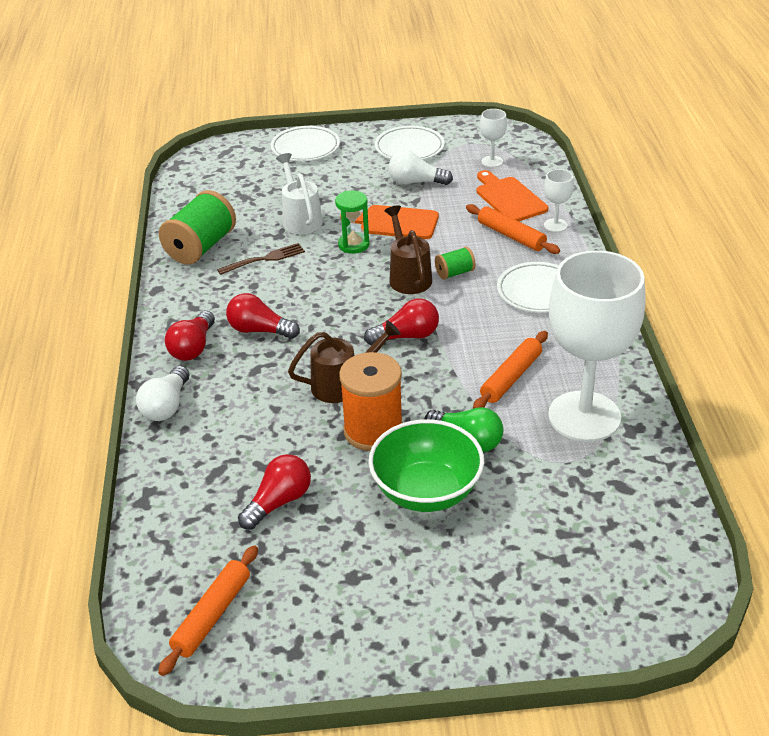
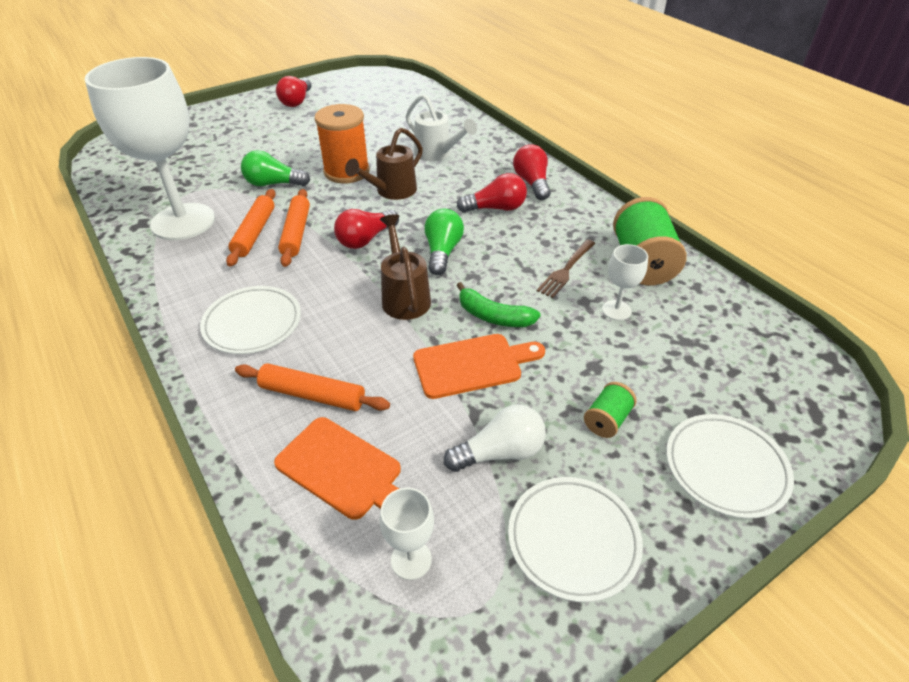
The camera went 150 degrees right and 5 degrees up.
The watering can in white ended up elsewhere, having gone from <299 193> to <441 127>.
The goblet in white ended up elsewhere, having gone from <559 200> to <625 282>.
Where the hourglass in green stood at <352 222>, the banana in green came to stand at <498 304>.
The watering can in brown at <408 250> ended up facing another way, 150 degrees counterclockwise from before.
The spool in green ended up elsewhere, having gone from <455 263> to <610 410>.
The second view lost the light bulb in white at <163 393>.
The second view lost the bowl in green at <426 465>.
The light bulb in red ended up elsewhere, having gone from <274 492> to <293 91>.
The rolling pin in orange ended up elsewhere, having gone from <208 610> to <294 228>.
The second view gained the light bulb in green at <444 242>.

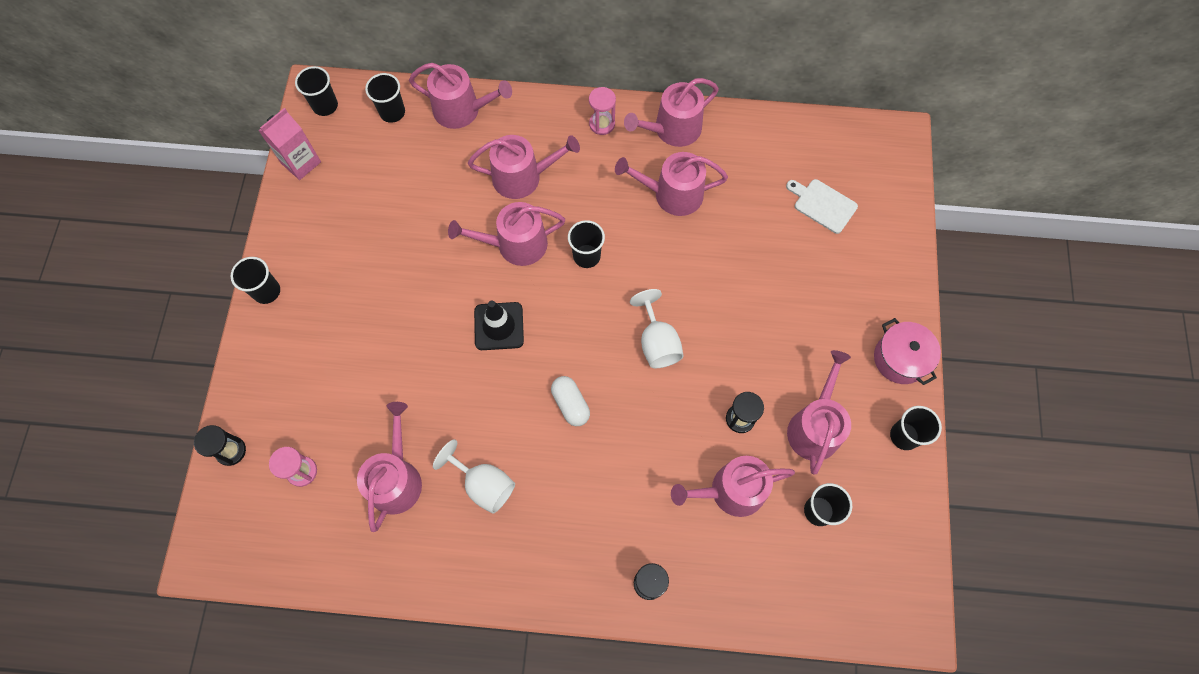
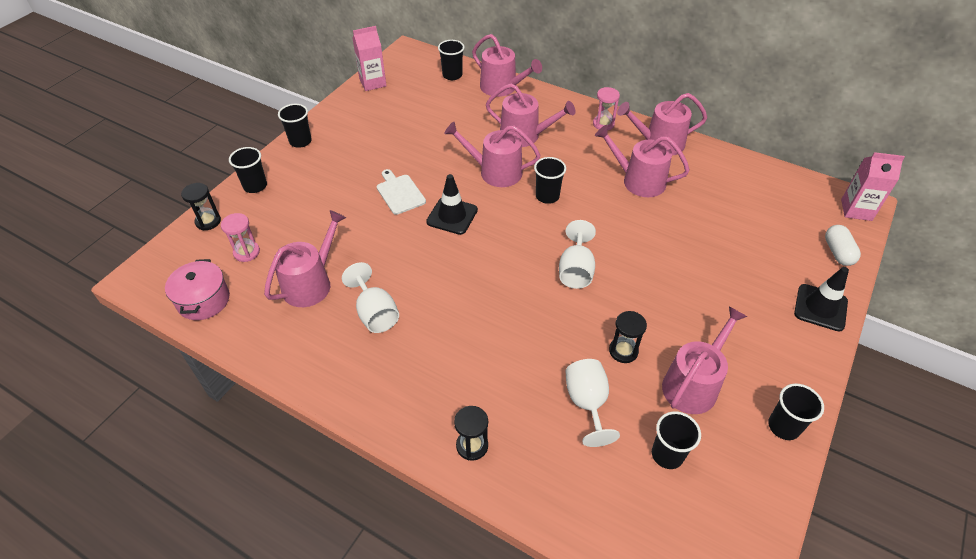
The camera went 25 degrees right and 20 degrees down.
The cup in black ended up elsewhere, having gone from <316 91> to <248 170>.
The cutting board in white ended up elsewhere, having gone from <822 206> to <401 192>.
The pot in pink ended up elsewhere, having gone from <907 351> to <197 289>.
The capsule in white ended up elsewhere, having gone from <570 401> to <843 245>.
Where the watering can in pink stood at <733 486>, the goblet in white came to stand at <592 403>.
The second view gained the carton in pink at <873 186>.
The second view gained the traffic cone in black at <821 299>.

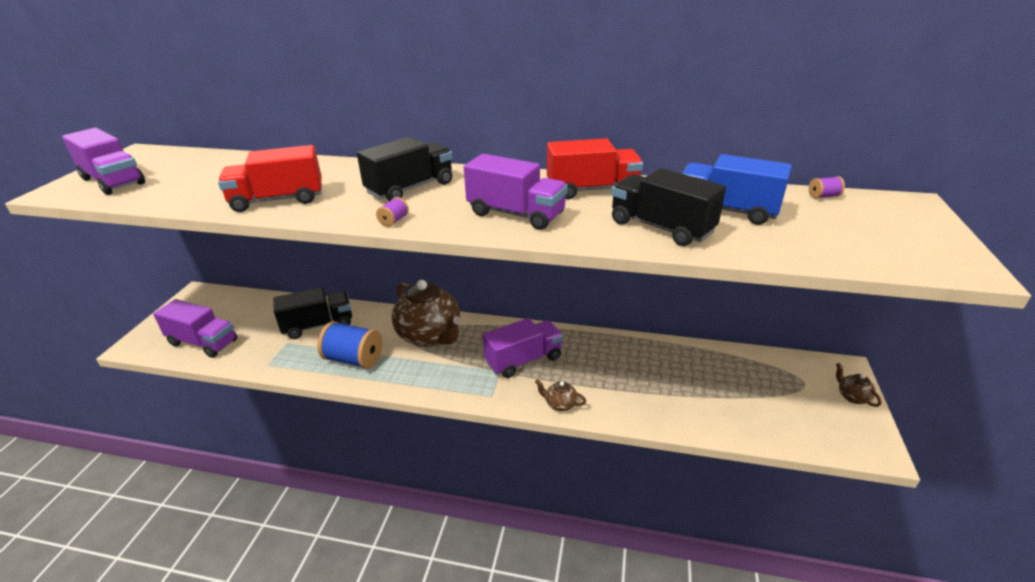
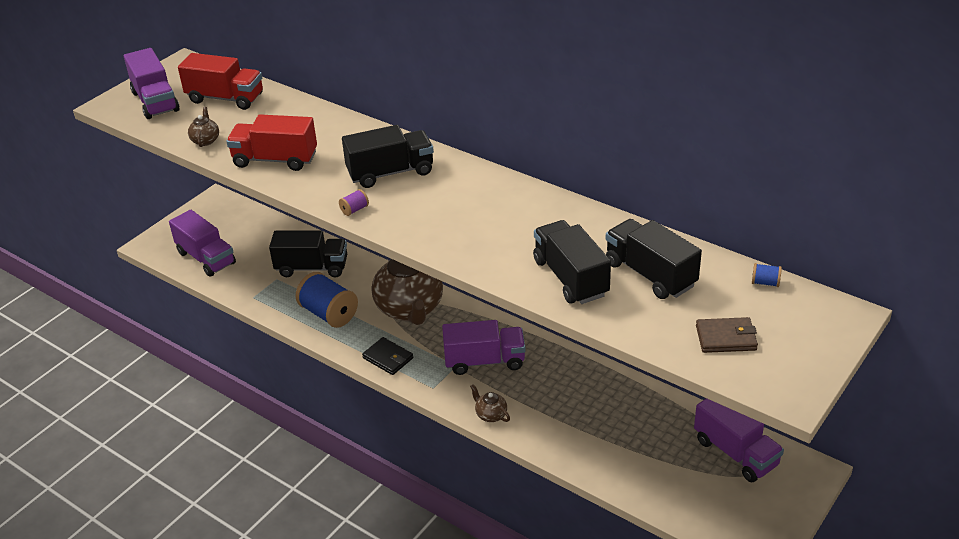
The camera went 25 degrees right and 5 degrees up.
The truck in red ended up elsewhere, having gone from <595 169> to <220 81>.
The truck in purple ended up elsewhere, having gone from <516 192> to <739 440>.
What was the truck in blue at <737 189> turned into the truck in black at <654 259>.
What was the spool in purple at <827 187> turned into the spool in blue at <767 275>.
The teapot in brown ended up elsewhere, having gone from <858 385> to <203 127>.
The second view gained the wallet in brown at <727 335>.
The second view gained the wallet in black at <387 356>.

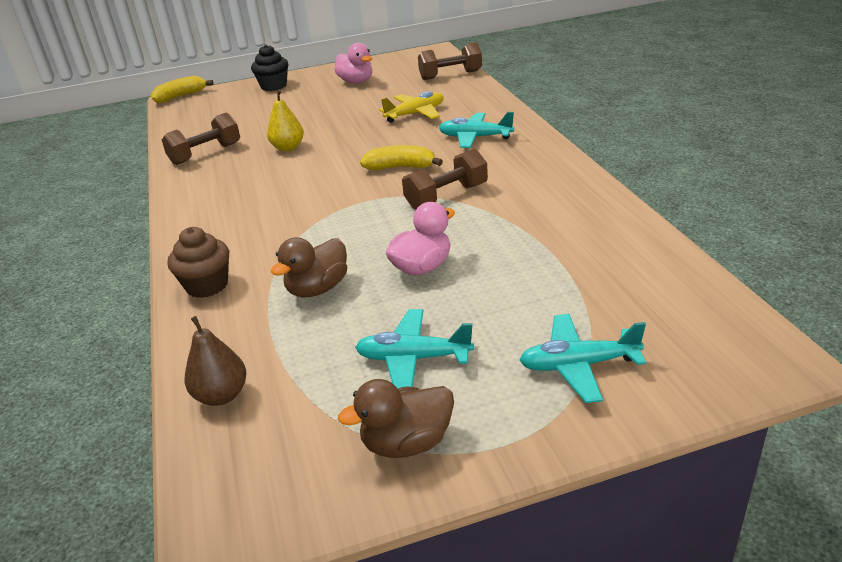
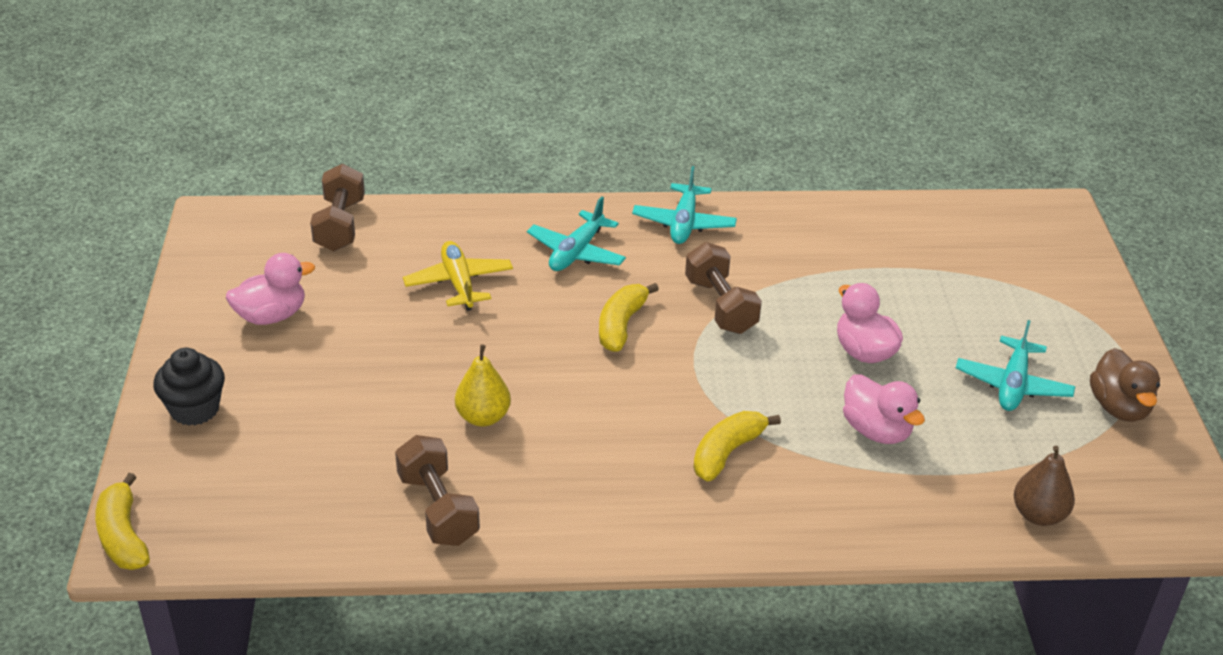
The camera went 80 degrees left and 5 degrees up.
The second view lost the cupcake in brown at <198 262>.
What was the duck in brown at <309 267> turned into the duck in pink at <884 409>.
The plane in turquoise ended up elsewhere, having gone from <582 358> to <684 205>.
The second view gained the banana in yellow at <737 446>.

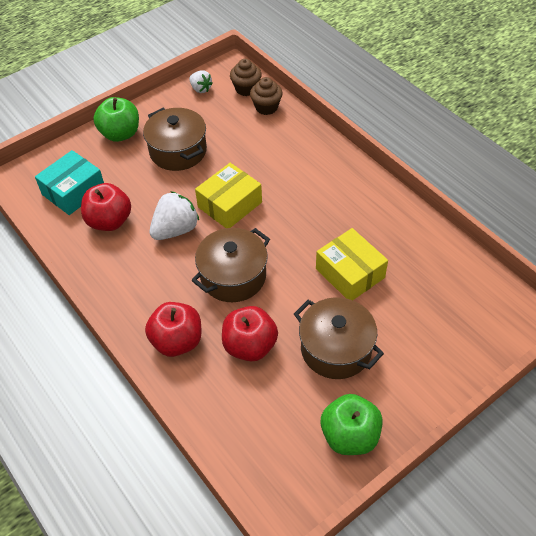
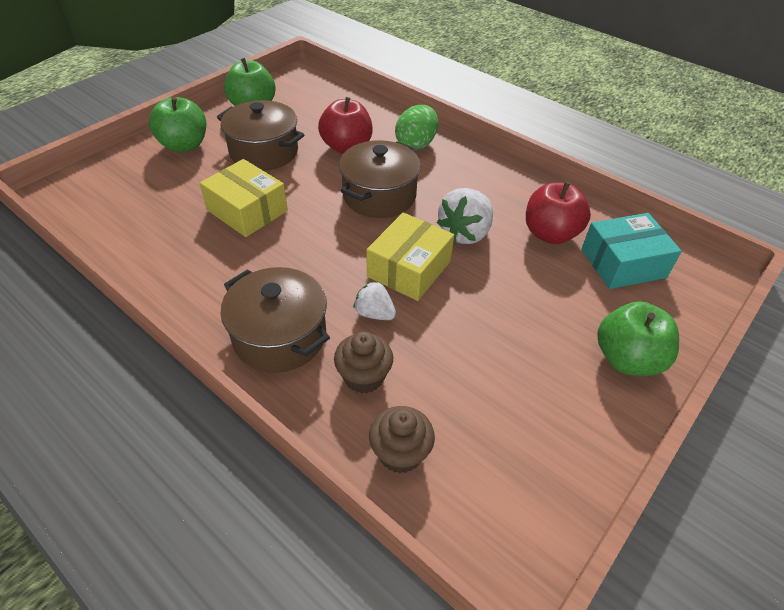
The camera went 165 degrees right and 5 degrees down.
The cupcake in brown ended up elsewhere, having gone from <246 77> to <363 362>.
The strawberry in white ended up elsewhere, having gone from <201 81> to <375 300>.
The pot in brown ended up elsewhere, having gone from <175 139> to <275 320>.
The box in turquoise at <69 182> ended up facing another way, 45 degrees clockwise from before.
Where the apple in red stood at <173 329>, the egg in green came to stand at <416 127>.
The second view gained the apple in green at <177 125>.

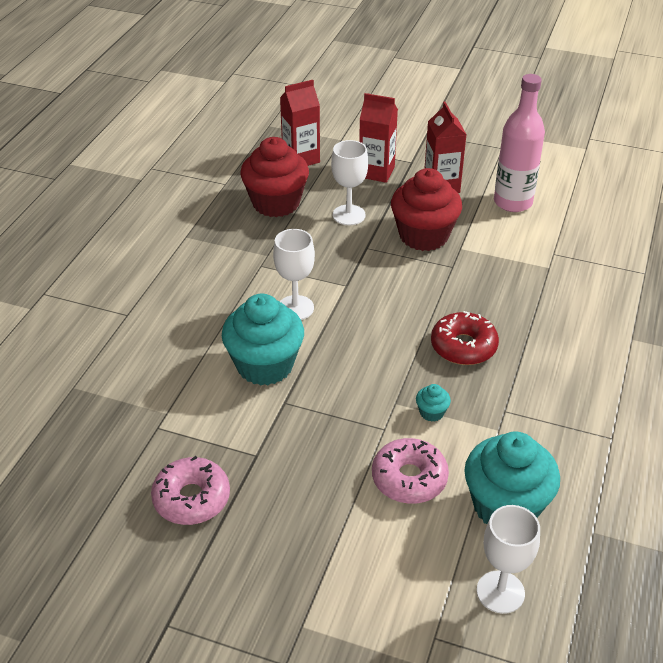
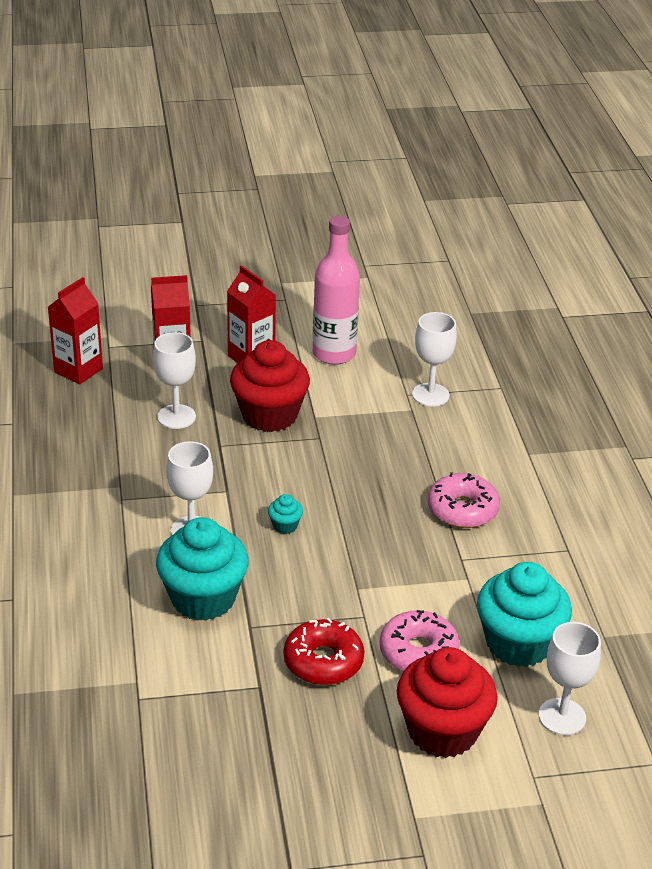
The camera went 30 degrees left and 5 degrees down.
The cupcake in red ended up elsewhere, having gone from <274 177> to <447 702>.
The donut in red ended up elsewhere, having gone from <465 338> to <324 651>.
The cupcake in turquoise ended up elsewhere, having gone from <433 403> to <285 514>.
The donut in pink ended up elsewhere, having gone from <190 490> to <464 500>.
The second view gained the goblet in white at <434 359>.

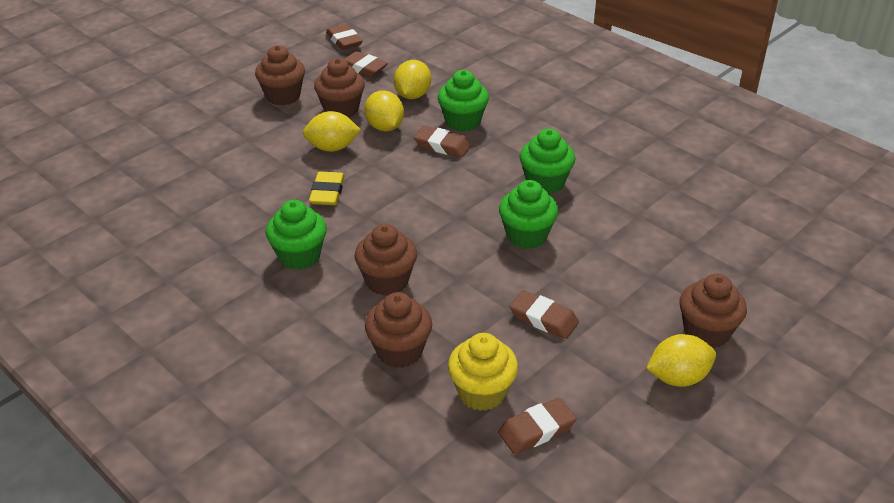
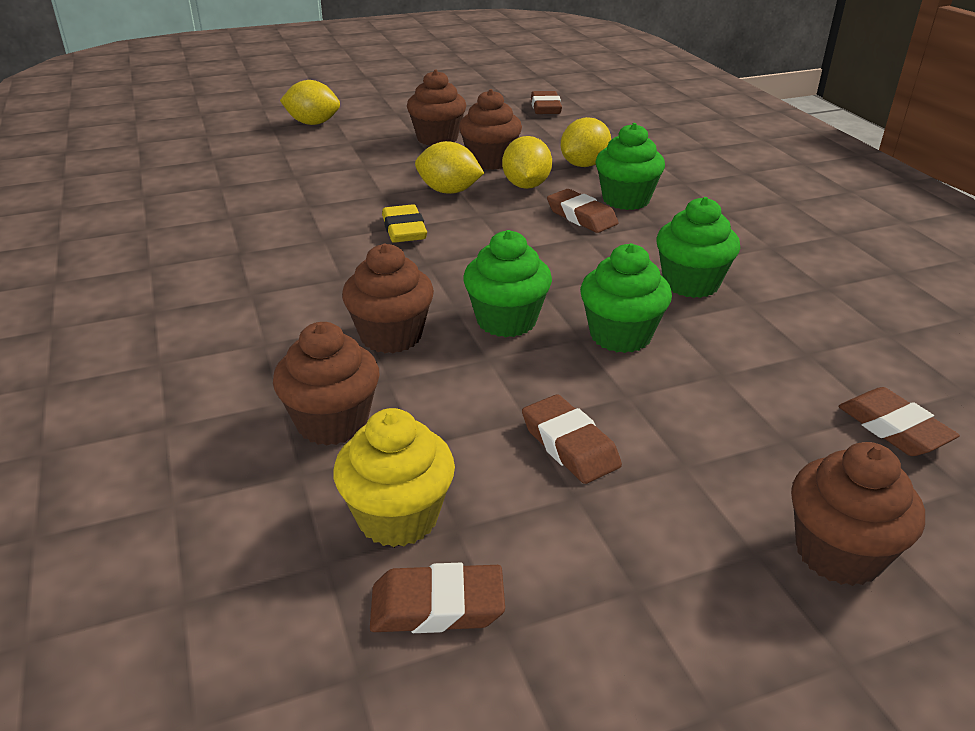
The camera went 25 degrees right and 5 degrees down.
The eraser in brown ended up elsewhere, having gone from <366 64> to <899 421>.
The eraser in yellow at <327 188> ended up facing another way, 45 degrees counterclockwise from before.
The cupcake in green ended up elsewhere, having gone from <296 235> to <507 283>.
The lemon in yellow ended up elsewhere, having gone from <681 360> to <310 102>.

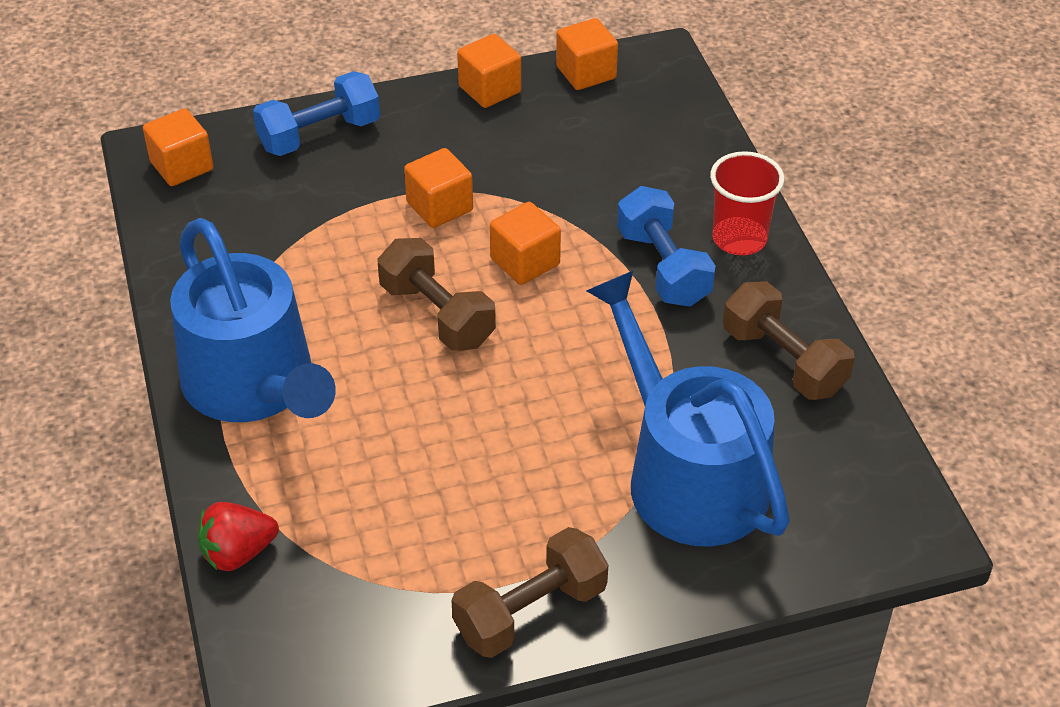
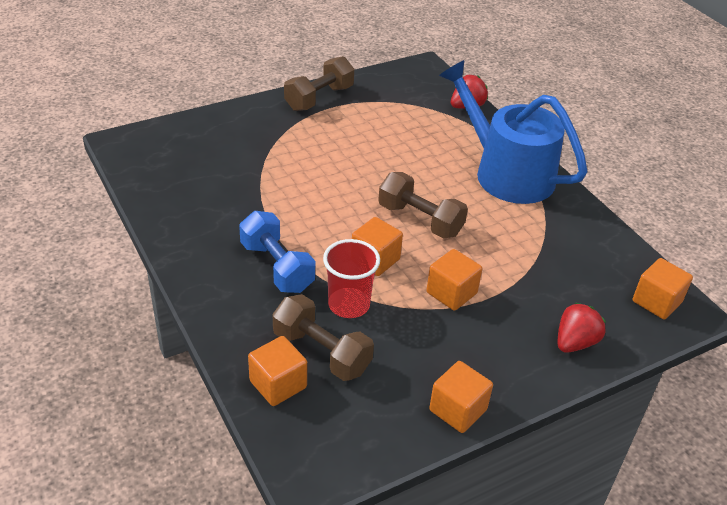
The camera went 165 degrees right and 5 degrees down.
The cube in orange ended up elsewhere, having gone from <587 54> to <277 371>.
Where the dumbbell in blue stood at <316 113>, the strawberry in red came to stand at <582 327>.
The cup in red ended up elsewhere, having gone from <747 203> to <351 278>.
The second view lost the watering can in blue at <688 408>.
The dumbbell in brown ended up elsewhere, having gone from <789 341> to <323 337>.

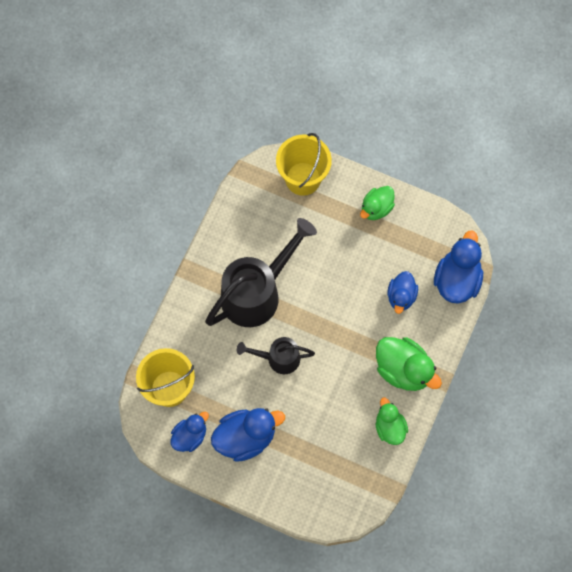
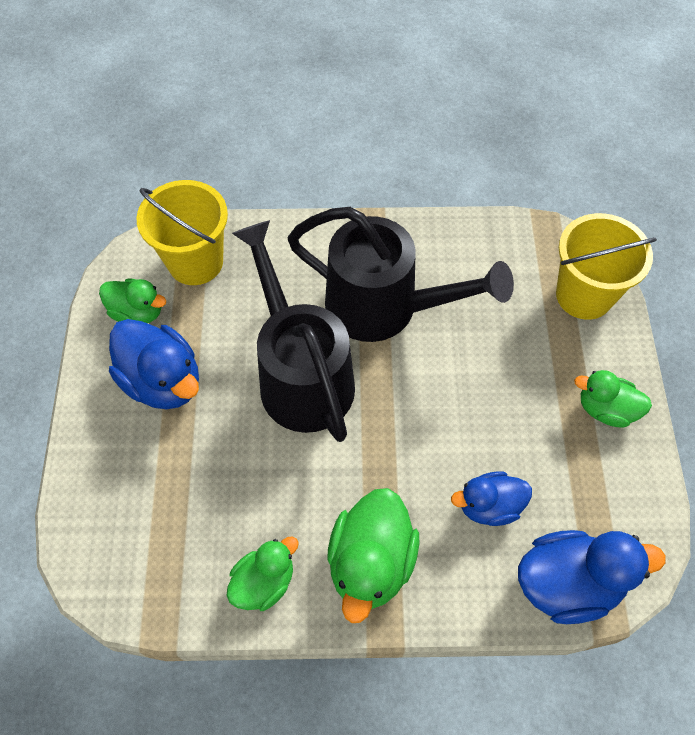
The camera went 65 degrees right and 10 degrees down.
The size of the watering can in black at <276 355> changed by a factor of 1.84.
What was the duck in blue at <190 432> turned into the duck in green at <132 301>.

